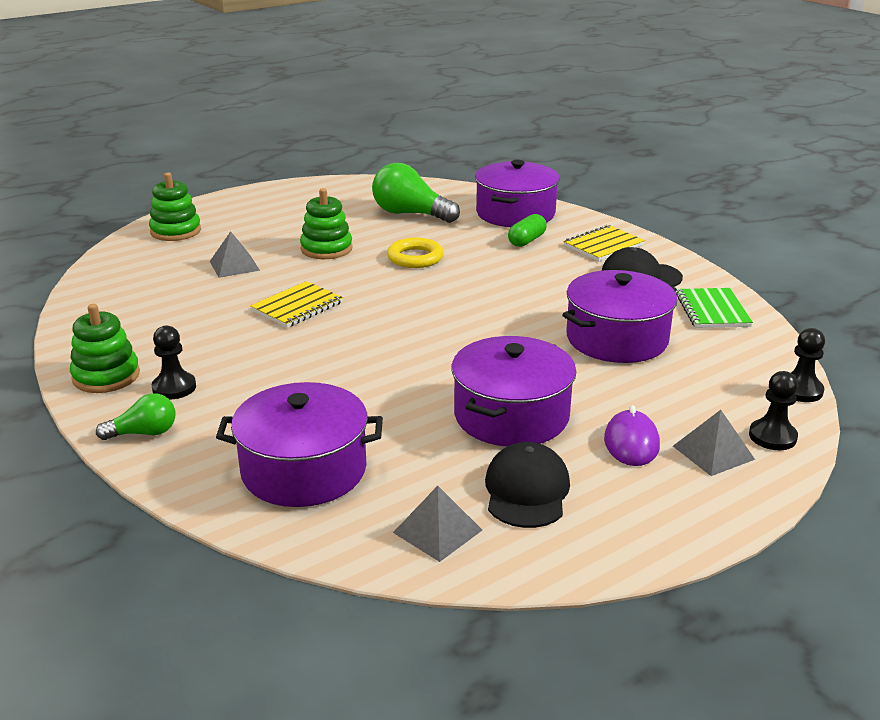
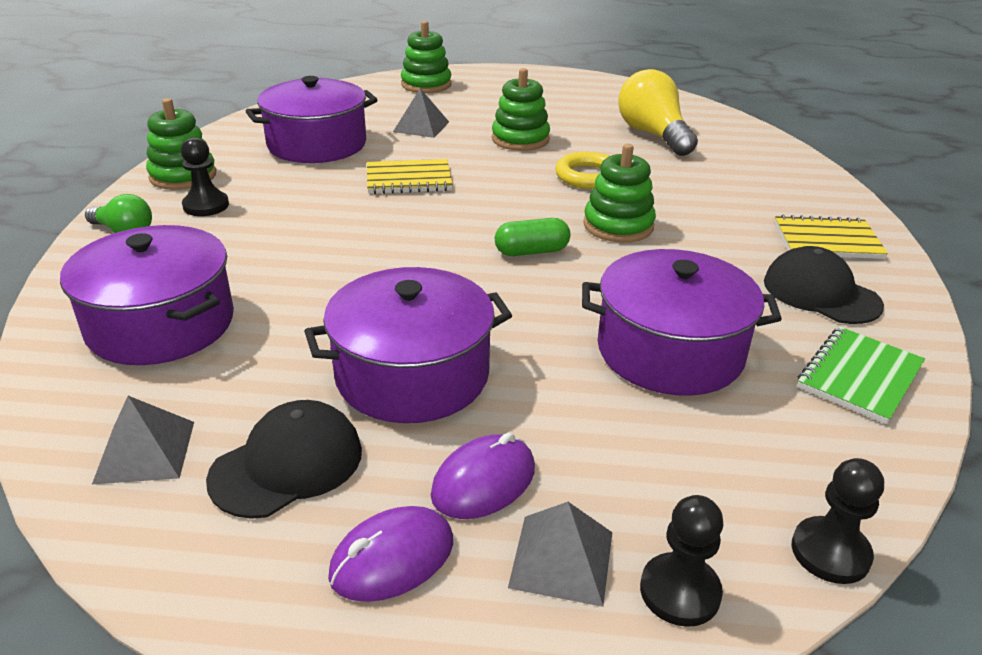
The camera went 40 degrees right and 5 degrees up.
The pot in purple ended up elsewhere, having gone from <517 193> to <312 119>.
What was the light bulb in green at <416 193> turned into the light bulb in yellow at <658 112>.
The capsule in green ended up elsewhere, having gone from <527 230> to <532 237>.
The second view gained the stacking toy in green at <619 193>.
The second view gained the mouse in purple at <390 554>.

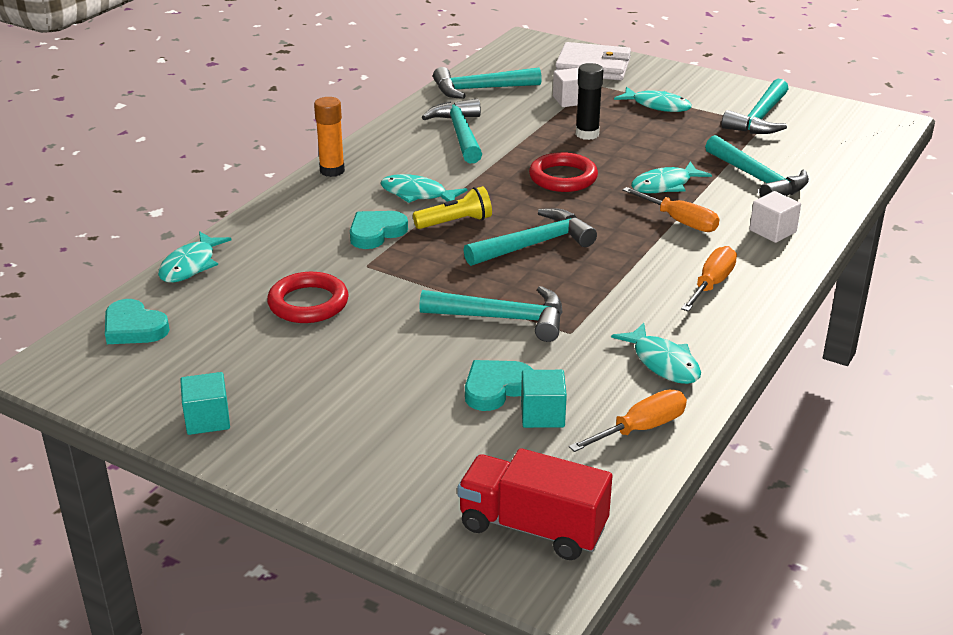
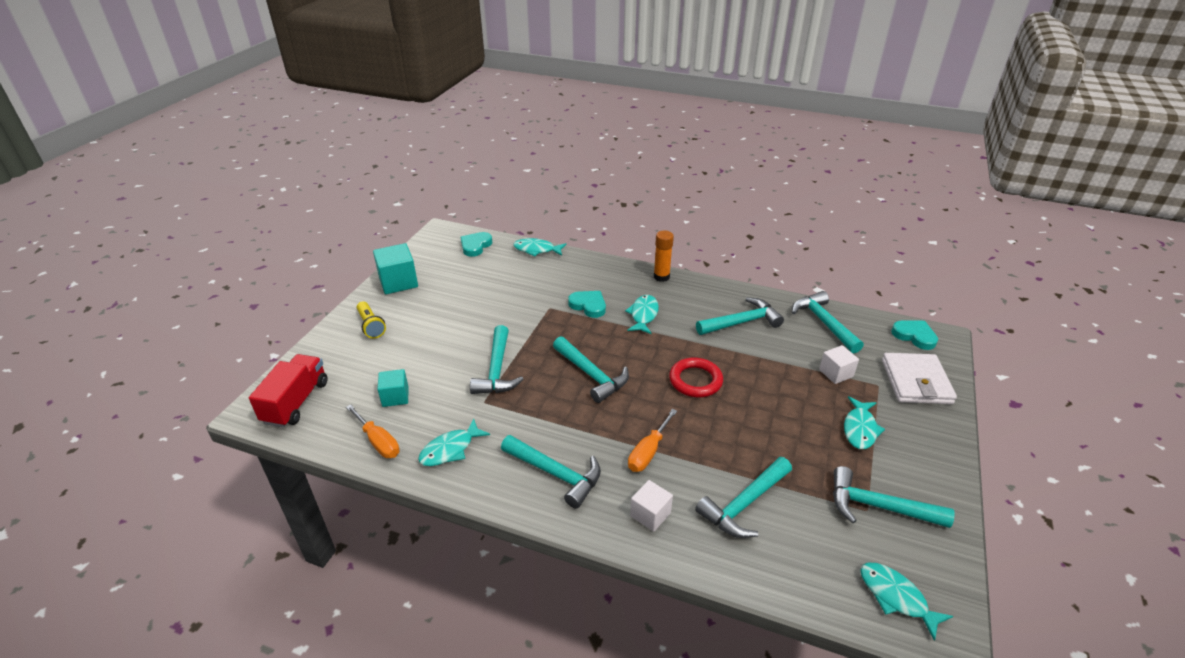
The camera went 80 degrees right and 5 degrees up.
The second view lost the glue stick in black at <589 101>.
The fish in turquoise ended up elsewhere, having gone from <671 177> to <906 602>.
The flashlight in yellow ended up elsewhere, having gone from <452 207> to <371 320>.
Where the screwdriver in orange stood at <709 279>, the hammer in turquoise came to stand at <551 472>.
The second view lost the ring in red at <308 297>.
The heart in turquoise ended up elsewhere, having gone from <499 385> to <914 335>.
The size of the cube in turquoise at <205 403> changed by a factor of 1.61.

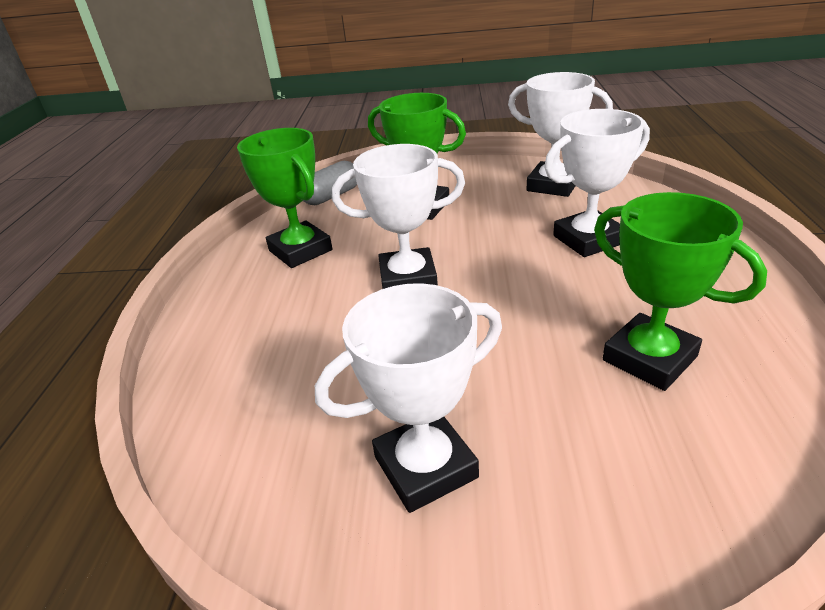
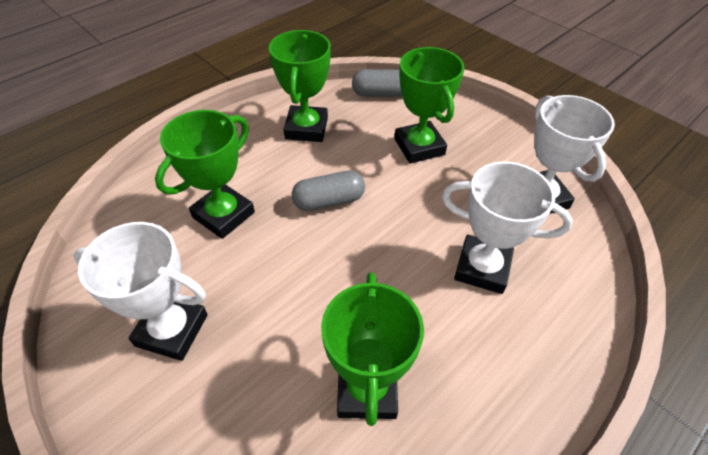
The camera went 40 degrees right and 15 degrees up.
Where the trophy in white stood at <398 216>, the capsule in grey came to stand at <328 190>.
The second view gained the trophy in green at <205 174>.

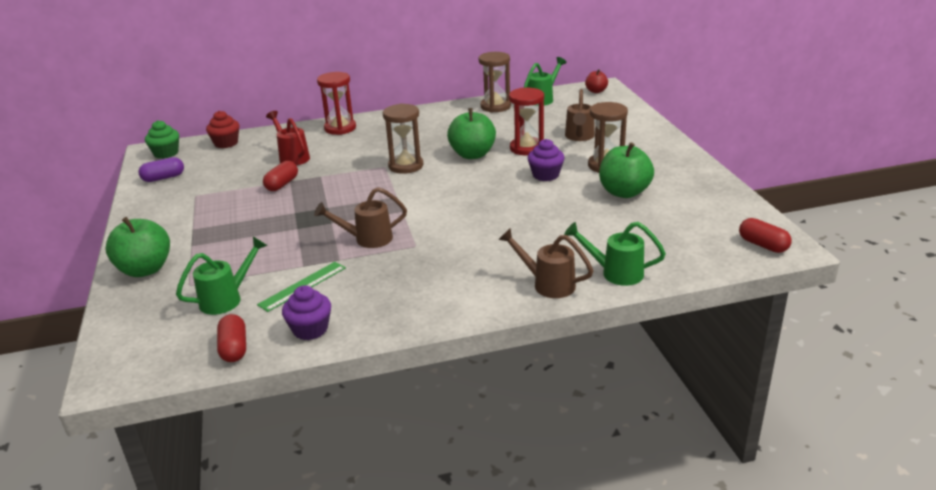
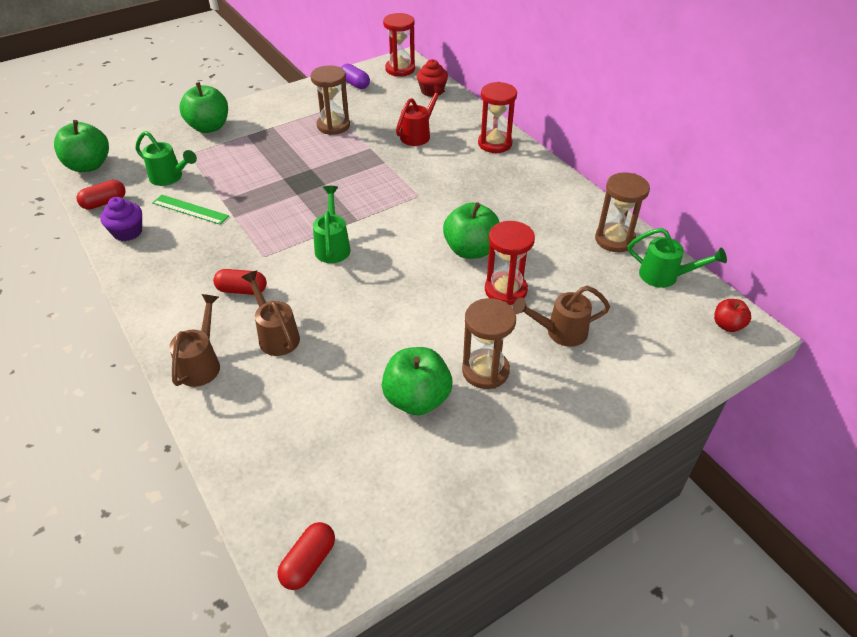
The camera went 70 degrees right and 15 degrees up.
The hourglass in brown ended up elsewhere, having gone from <403 139> to <330 100>.
Where the cupcake in green stood at <162 139>, the hourglass in red came to stand at <399 45>.
The second view lost the cupcake in purple at <546 160>.
The capsule in red ended up elsewhere, having gone from <280 176> to <240 282>.
The watering can in brown ended up elsewhere, having gone from <360 217> to <270 313>.
The watering can in green ended up elsewhere, having gone from <615 254> to <332 224>.
The second view gained the apple in green at <81 146>.

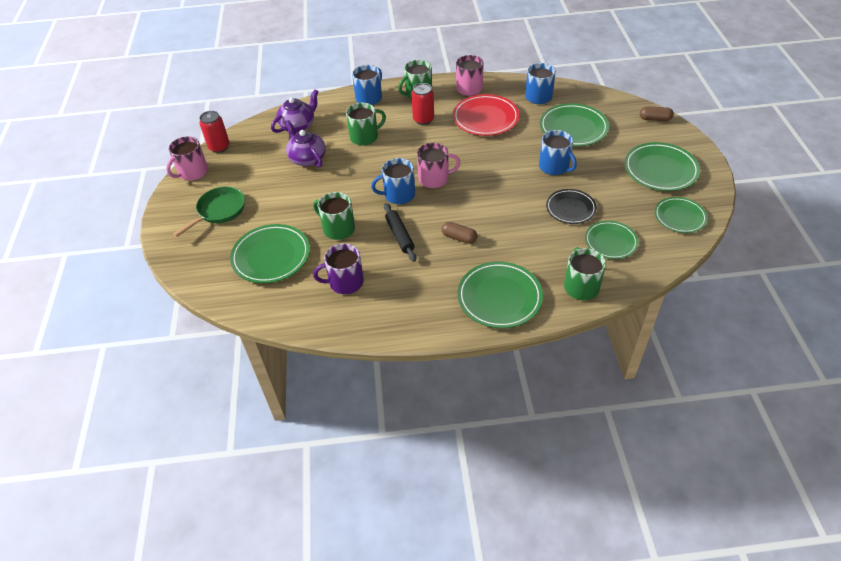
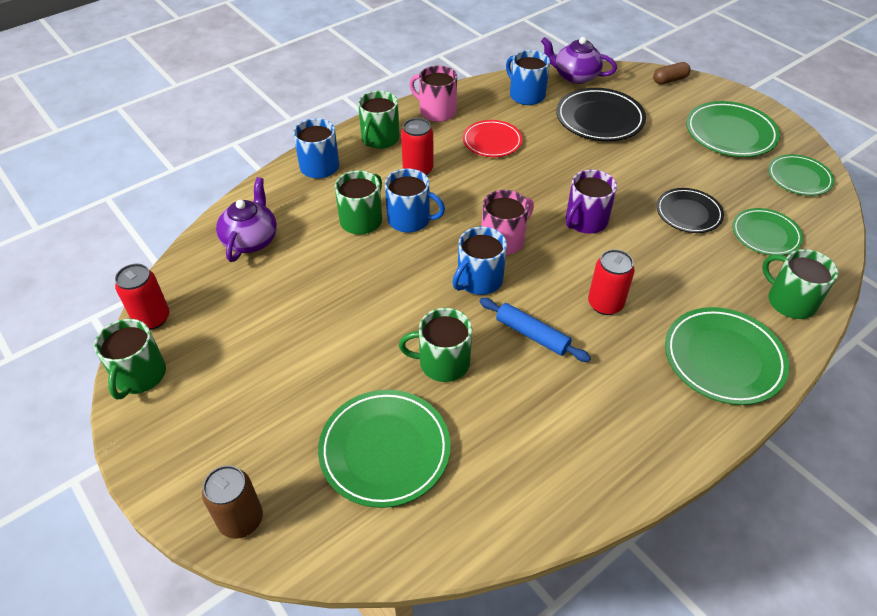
The camera went 35 degrees left and 0 degrees up.
The size of the plate in red at <486 115> changed by a factor of 0.65.
What was the plate in green at <574 124> turned into the plate in black at <601 114>.
The teapot in purple ended up elsewhere, having gone from <305 143> to <579 60>.
The mug in blue ended up elsewhere, having gone from <558 152> to <415 200>.
What was the mug in pink at <187 158> turned into the mug in green at <130 359>.
The second view lost the pan in green at <209 212>.
What was the rolling pin in black at <400 232> turned into the rolling pin in blue at <535 330>.
Where the capsule in brown stood at <459 233>, the can in red came to stand at <611 282>.
The mug in purple ended up elsewhere, having gone from <338 268> to <591 202>.
The second view gained the can in brown at <232 502>.

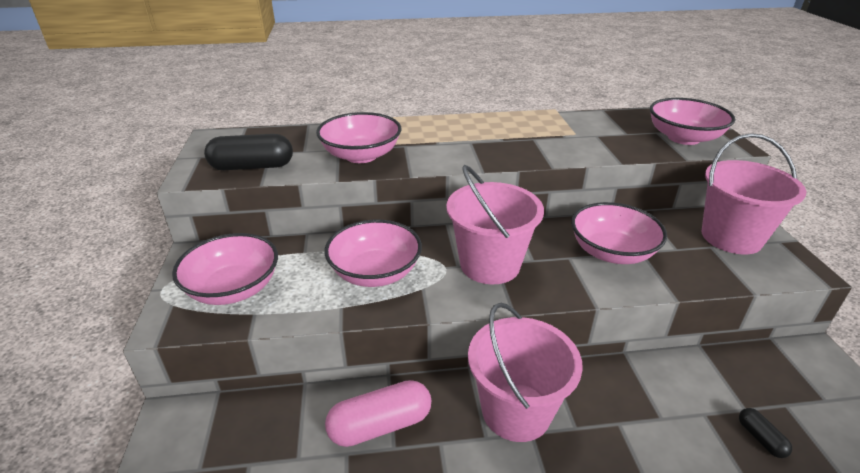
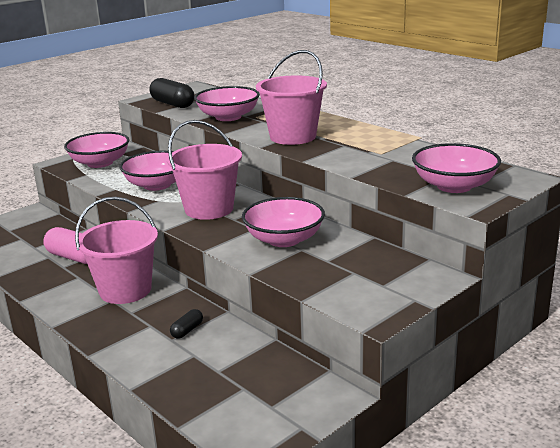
The camera went 55 degrees right and 10 degrees down.
The bucket in pink ended up elsewhere, having gone from <754 193> to <291 97>.
The capsule in black ended up elsewhere, having gone from <765 433> to <186 324>.

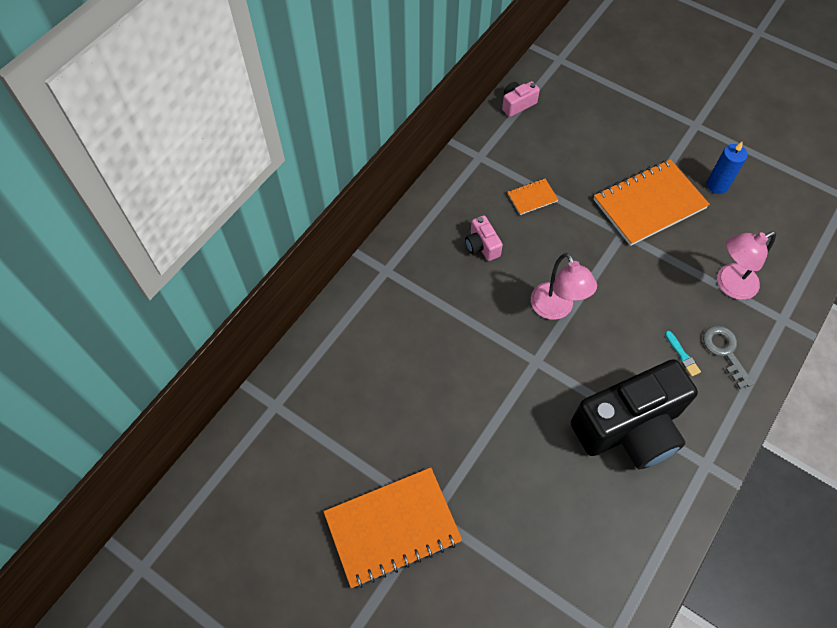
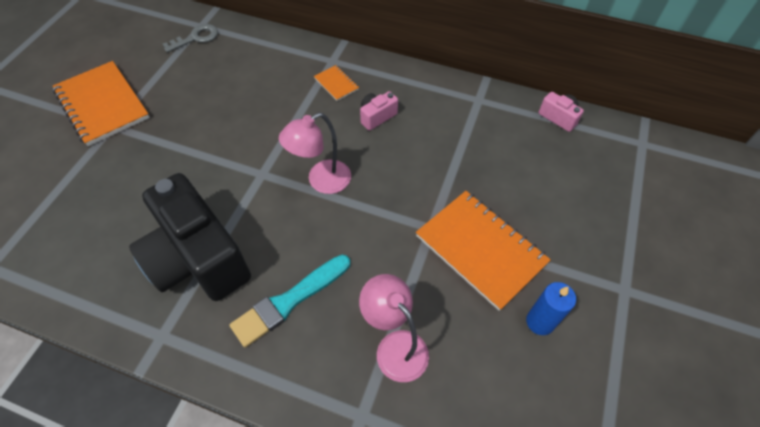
The camera went 75 degrees right and 5 degrees down.
The notebook in orange ended up elsewhere, having gone from <533 197> to <336 83>.
The key in grey ended up elsewhere, having gone from <728 357> to <190 38>.
The size of the brush in turquoise at <683 354> changed by a factor of 2.28.

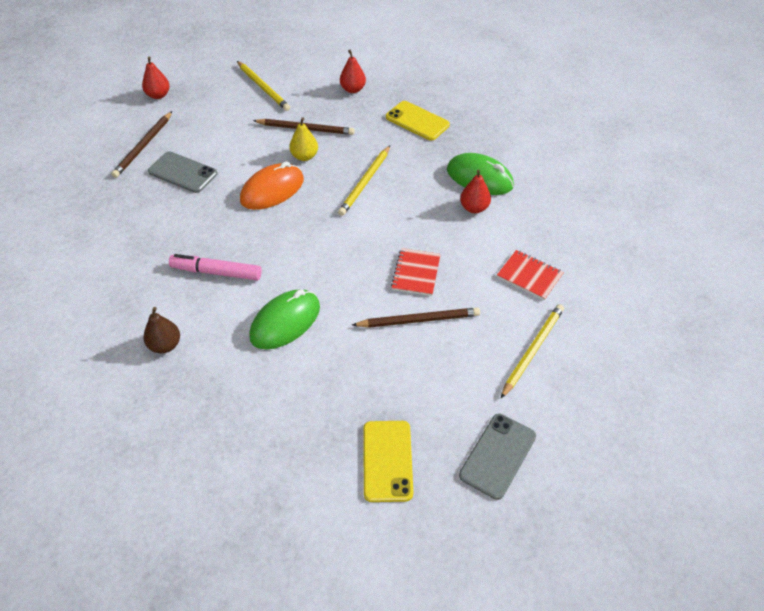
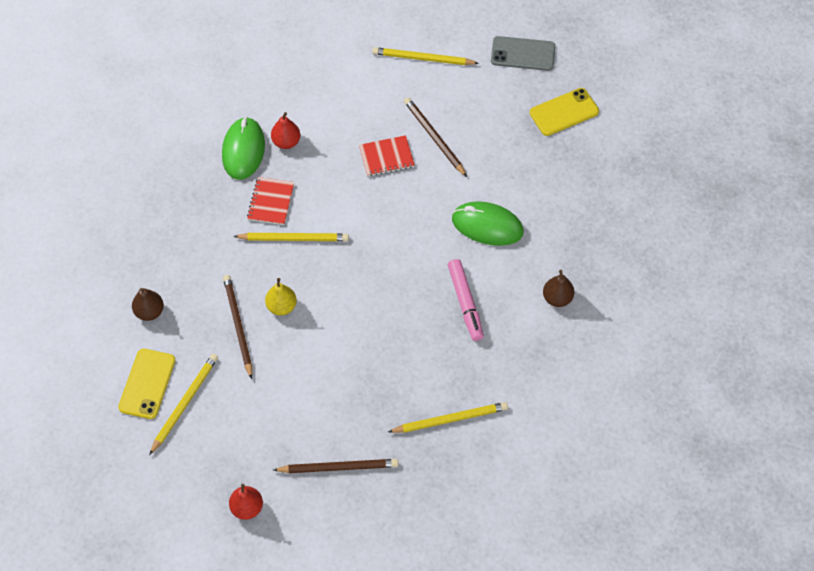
The camera went 115 degrees left and 10 degrees up.
What was the pear in red at <353 71> turned into the pear in brown at <148 304>.
The phone in yellow ended up elsewhere, having gone from <418 121> to <146 384>.
The second view lost the phone in grey at <182 172>.
The second view lost the mouse in orange at <272 185>.
The notebook in red ended up elsewhere, having gone from <530 275> to <270 201>.
The second view gained the pencil in yellow at <448 417>.

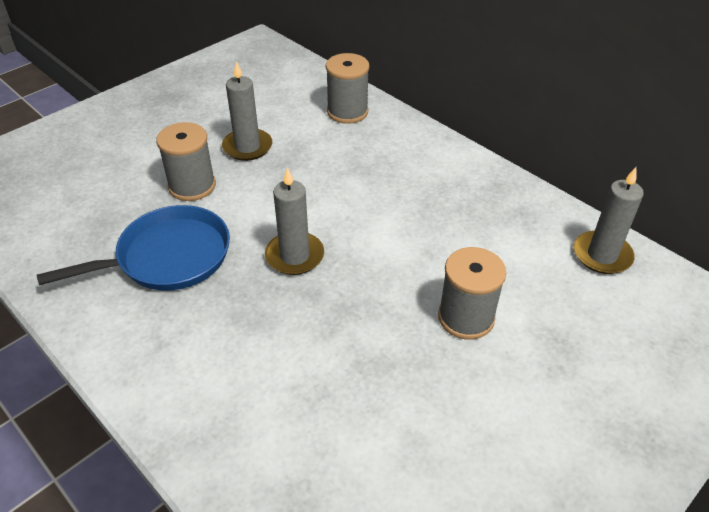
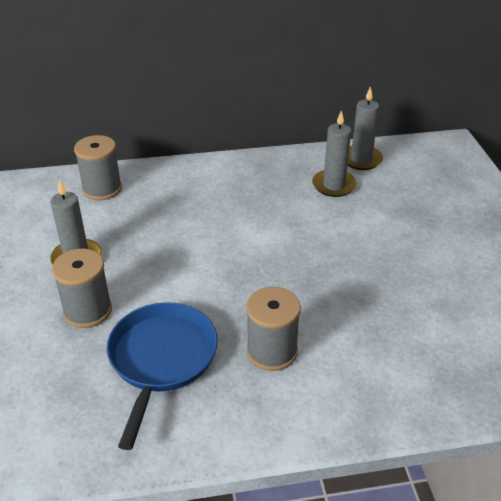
The camera went 55 degrees left and 5 degrees down.
The candle in grey ended up elsewhere, having gone from <294 221> to <334 153>.
The spool in grey ended up elsewhere, having gone from <472 293> to <273 329>.

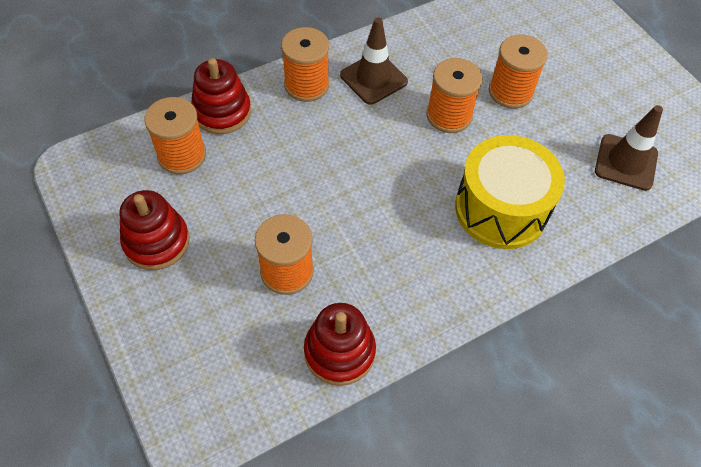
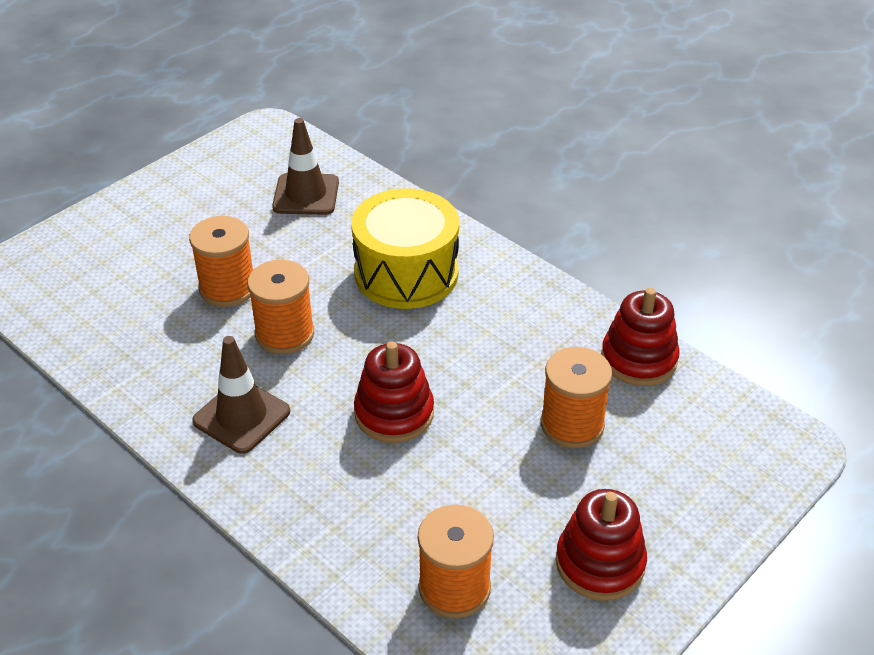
The camera went 105 degrees left and 15 degrees down.
The second view lost the spool in orange at <305 64>.
The stacking toy in red ended up elsewhere, having gone from <221 96> to <394 392>.

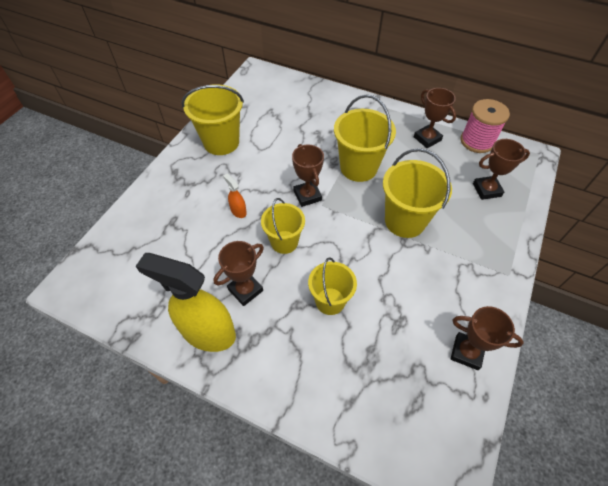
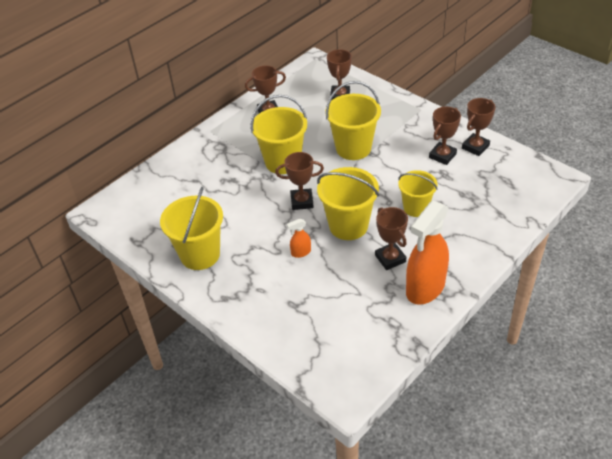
The camera went 70 degrees left and 10 degrees down.
The second view lost the spool in pink at <485 126>.
The size of the bucket in yellow at <283 226> changed by a factor of 1.54.
What was the spray bottle in yellow at <186 302> turned into the spray bottle in orange at <427 253>.
The second view gained the trophy in brown at <445 136>.

